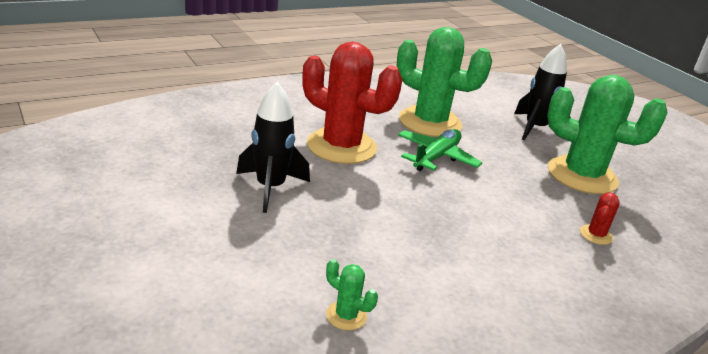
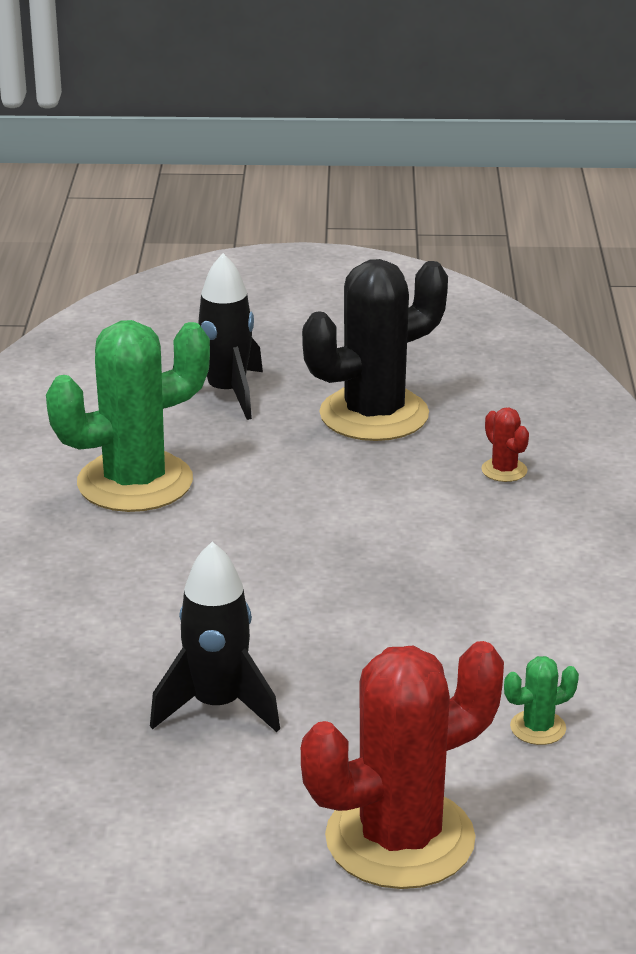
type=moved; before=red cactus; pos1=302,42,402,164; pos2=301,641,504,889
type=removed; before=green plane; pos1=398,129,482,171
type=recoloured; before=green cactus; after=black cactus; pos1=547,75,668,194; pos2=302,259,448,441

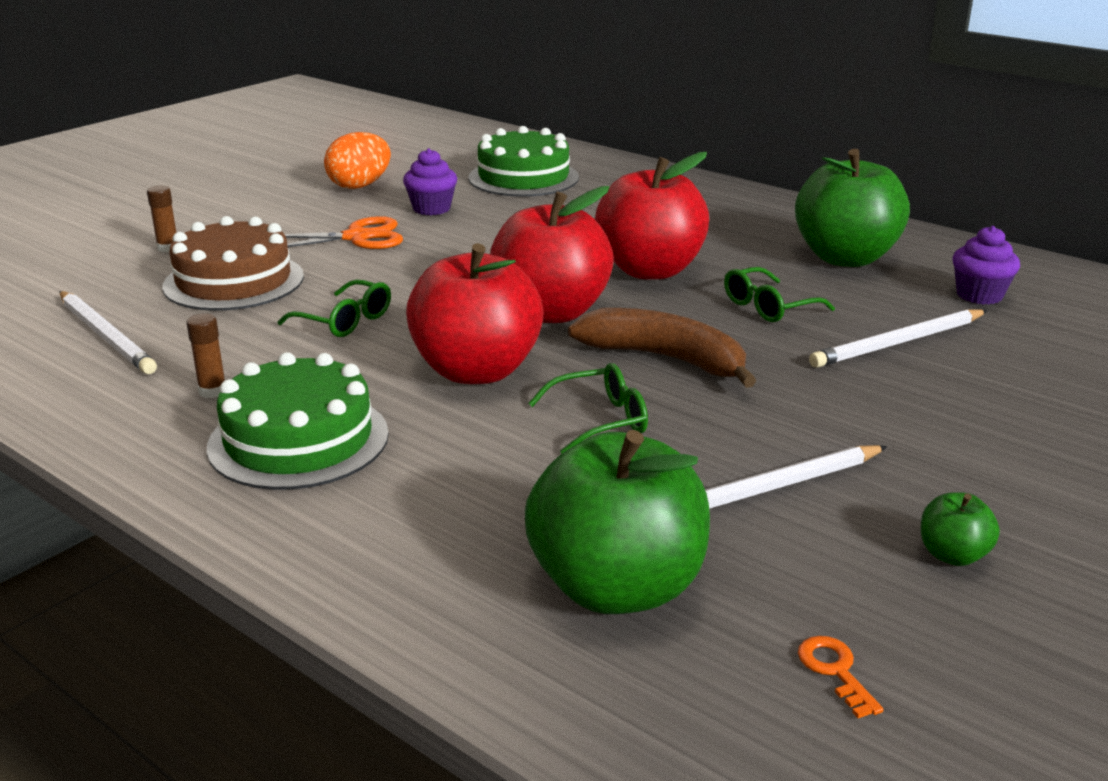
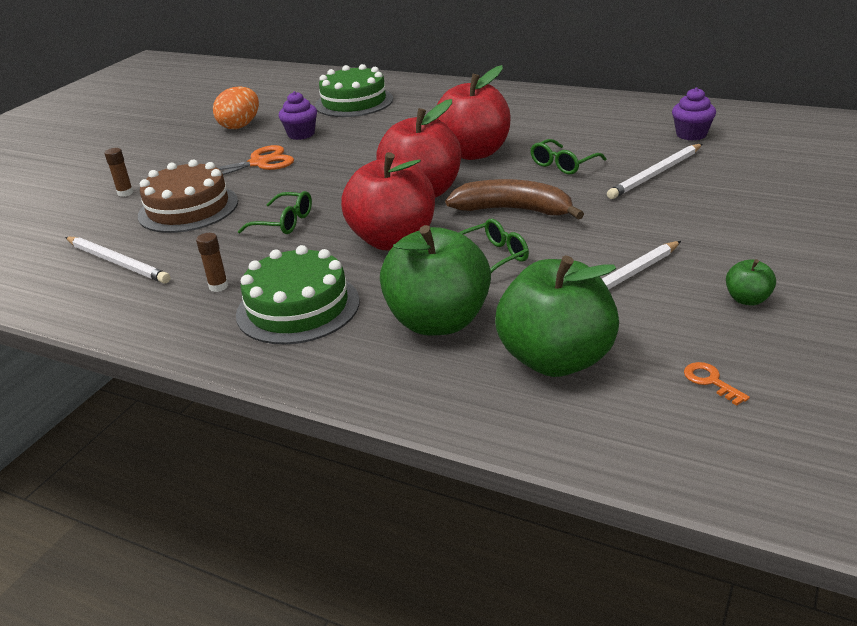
type=moved; before=green apple; pos1=795,149,910,267; pos2=380,225,491,336

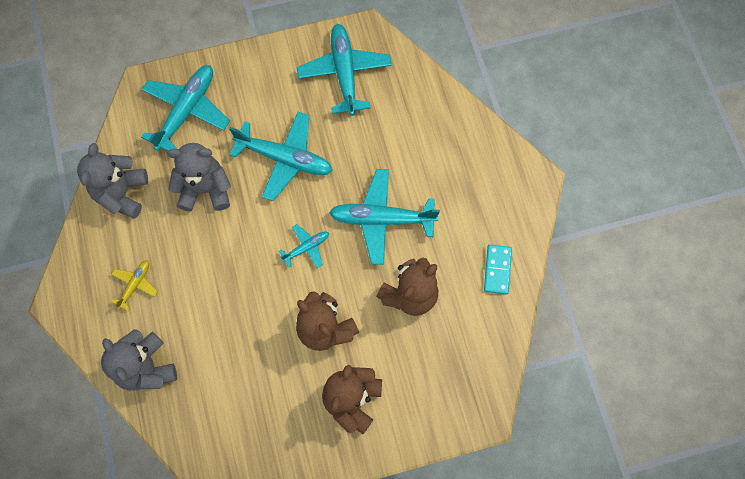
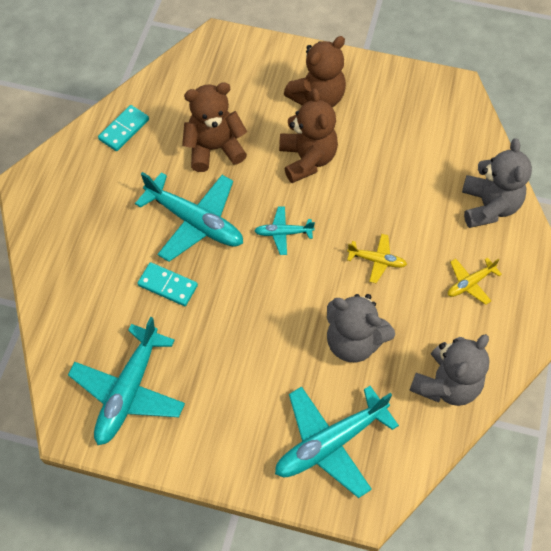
type=removed; before=turquoise plane; pos1=230,112,333,201
type=added; after=turquoise domino; pos2=137,262,198,306
type=added; after=yellow plane; pos2=347,234,407,283

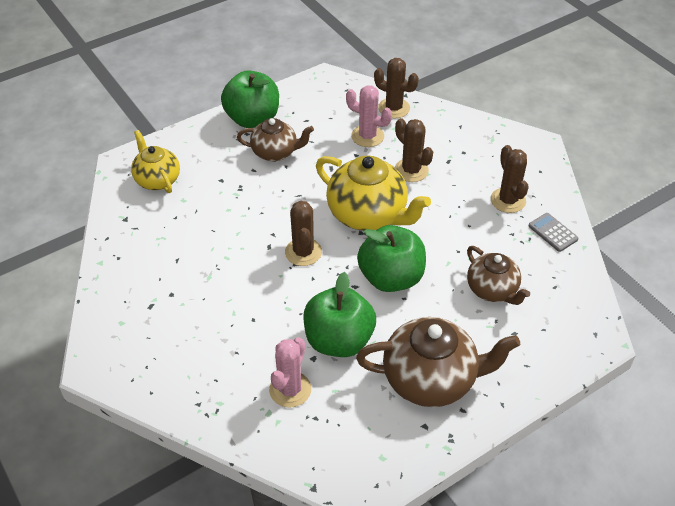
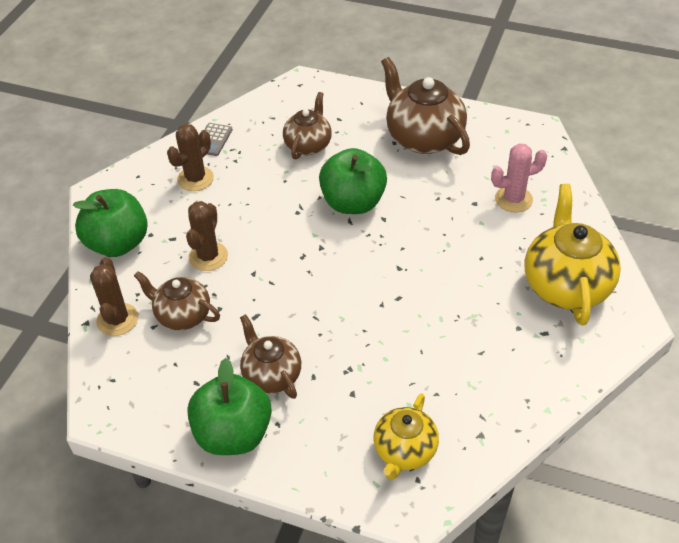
type=removed; before=brown cactus; pos1=285,201,322,266
type=moved; before=green apple; pos1=303,272,376,357; pos2=73,189,148,257
type=moved; before=yellow teapot; pos1=316,155,431,231; pos2=525,184,621,325
type=replaced; before=pink cactus; after=brown teapot; pos1=346,85,392,147; pos2=134,271,220,330

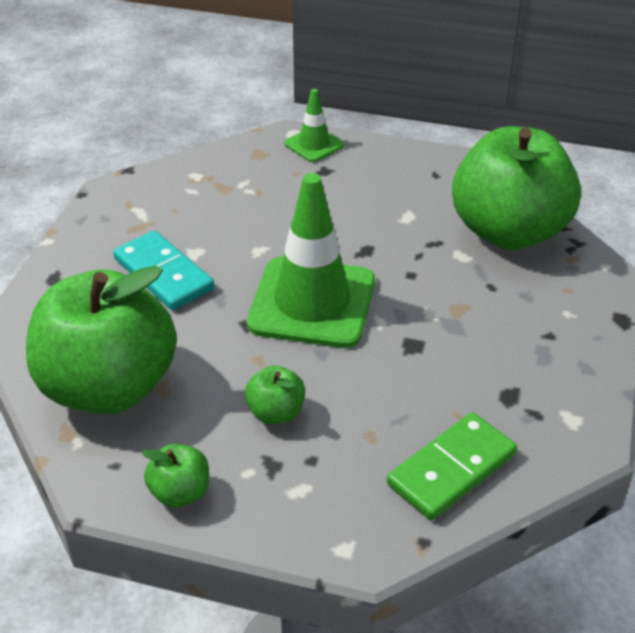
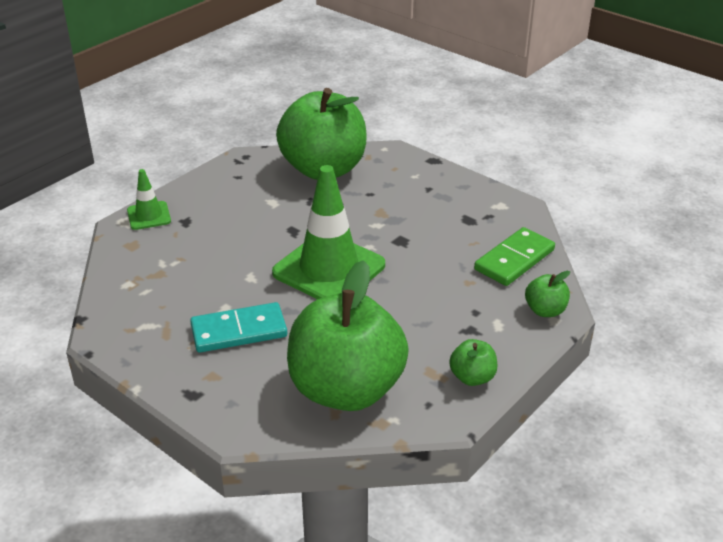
type=moved; before=green apple; pos1=245,365,305,424; pos2=525,271,570,317
type=turned; before=green domino; pos1=387,412,517,520; pos2=474,227,555,286; turn=60

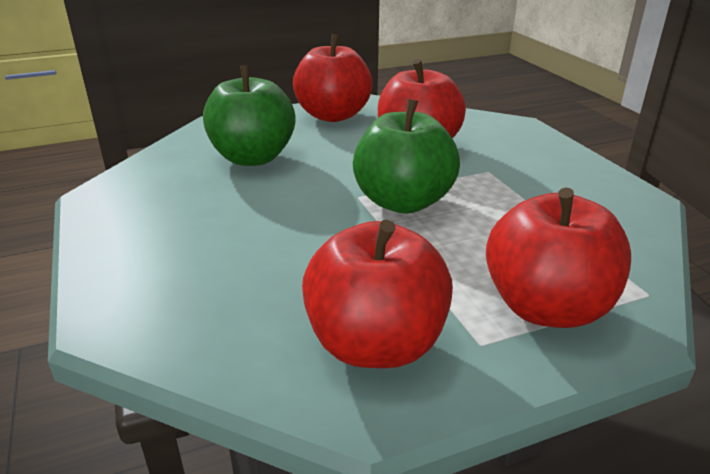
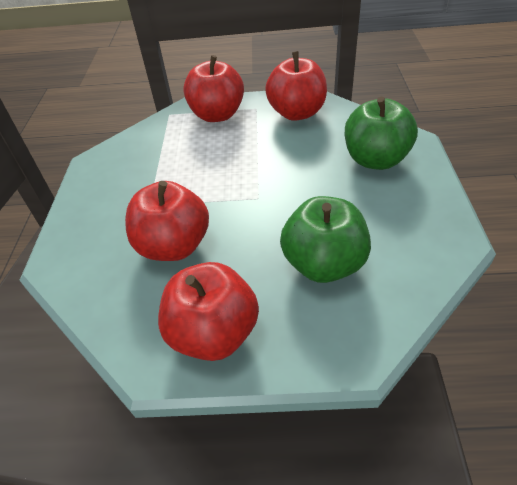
type=moved; before=green apple; pos1=353,99,460,214; pos2=345,97,418,170

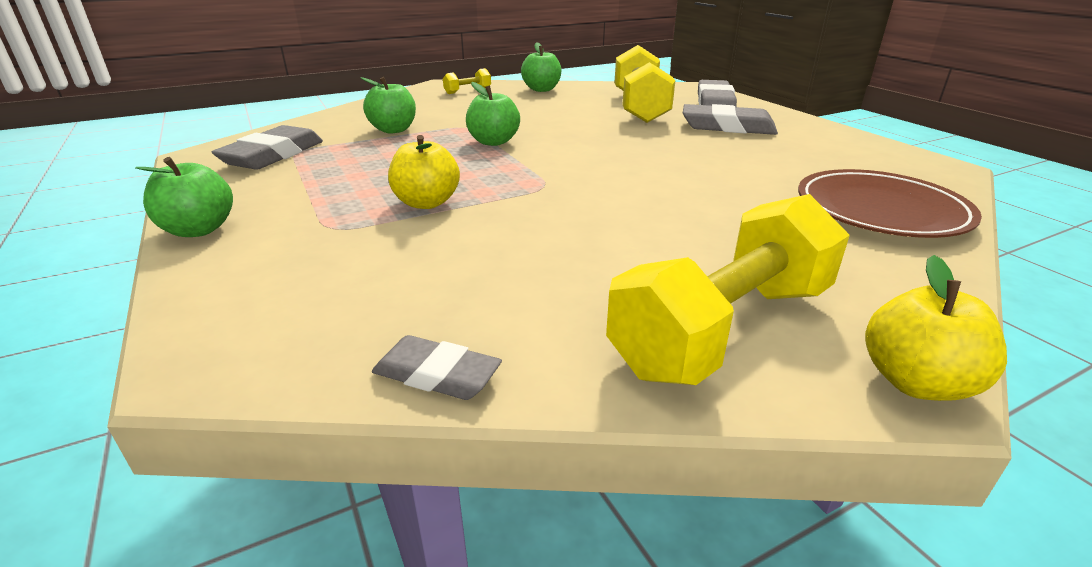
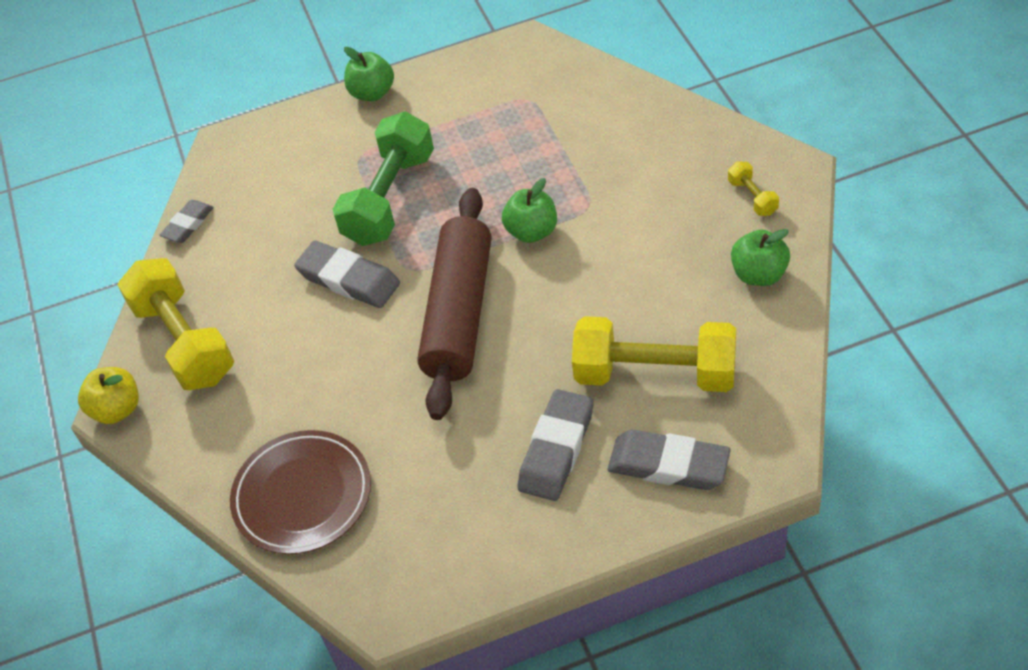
type=moved; before=grey eraser; pos1=211,125,323,170; pos2=294,241,400,308
type=removed; before=green apple; pos1=361,77,416,134
type=replaced; before=yellow apple; after=green dumbbell; pos1=388,135,460,209; pos2=333,111,434,246
type=added; after=brown rolling pin; pos2=417,188,491,420

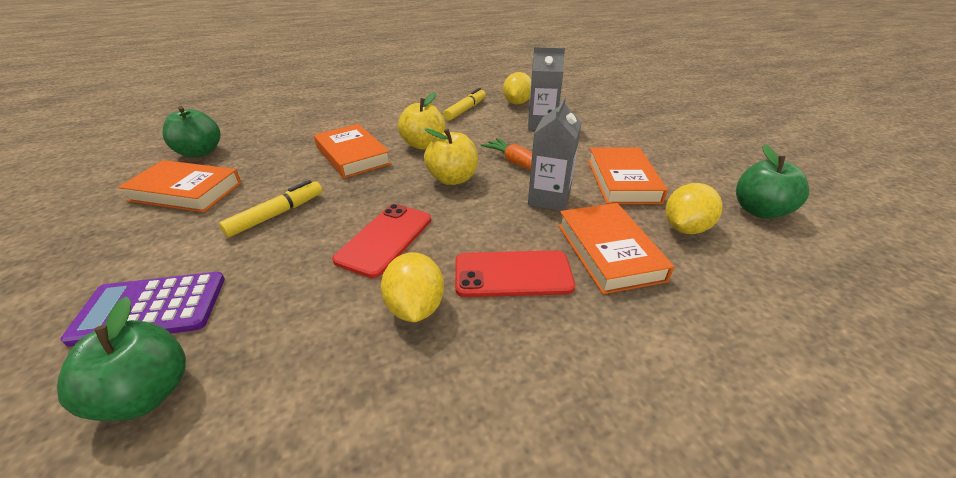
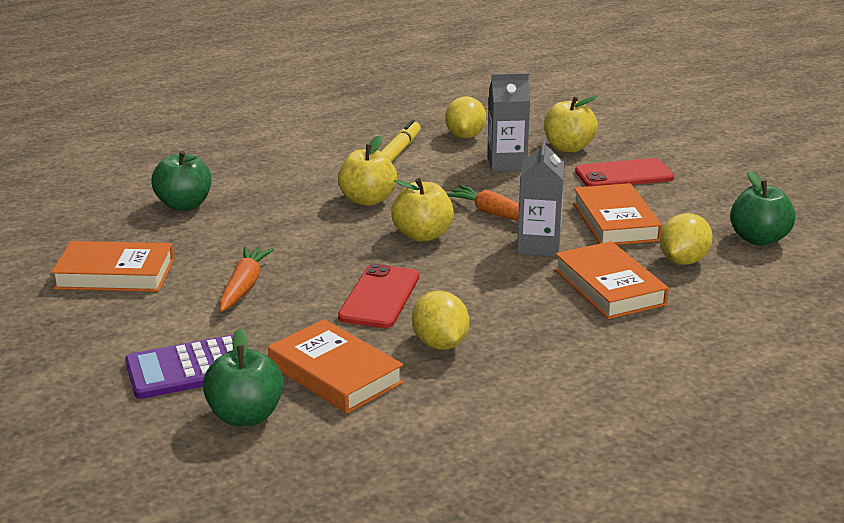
type=moved; before=green apple; pos1=163,106,221,157; pos2=151,151,212,211
type=replaced; before=yellow marker; after=orange carrot; pos1=219,180,322,237; pos2=219,246,274,312
type=moved; before=orange book; pos1=314,124,391,178; pos2=268,319,404,413
type=moved; before=red phone; pos1=455,250,575,297; pos2=575,158,674,187
type=added; after=yellow apple; pos2=544,96,598,153

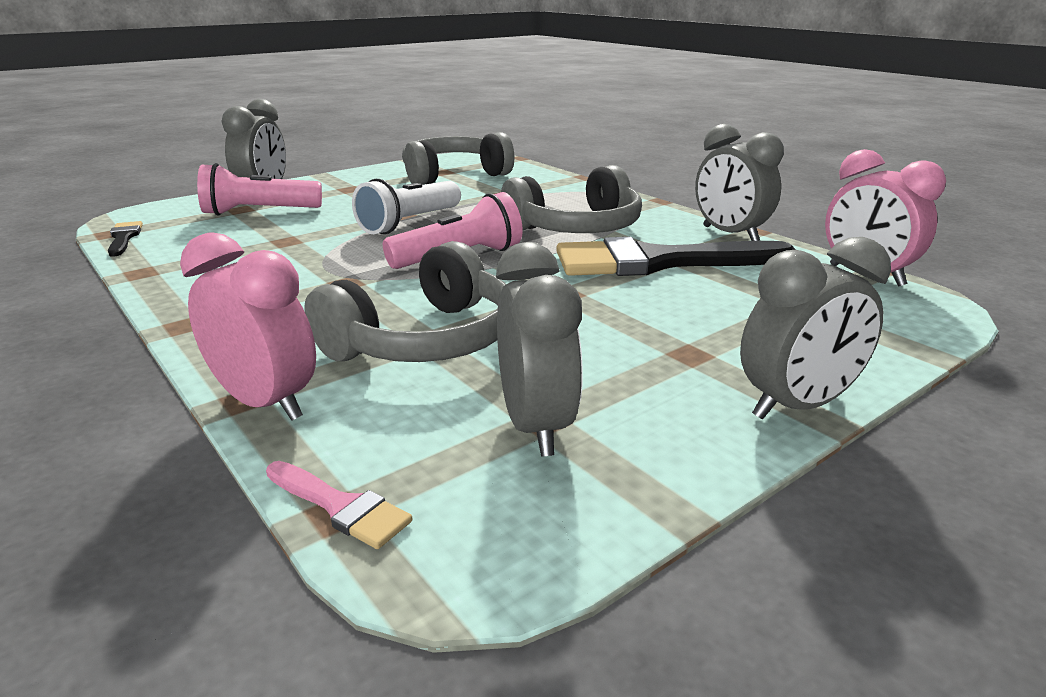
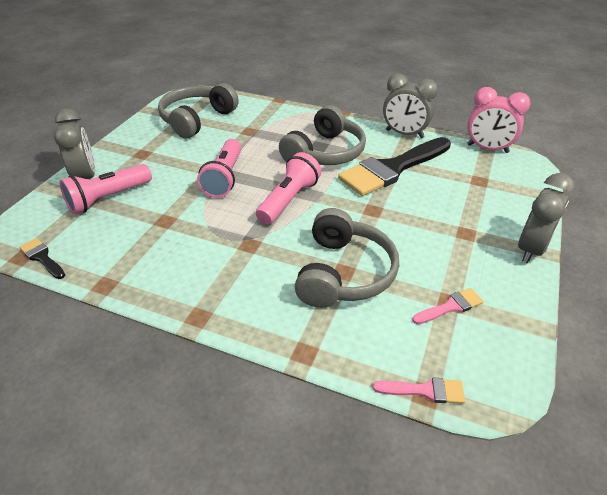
type=removed; before=pink clock; pos1=180,232,316,421
type=recoloured; before=white flashlight; after=pink flashlight; pos1=352,179,461,234; pos2=197,139,242,198
type=replaced; before=grey clock; after=pink brush; pos1=496,242,583,457; pos2=412,288,484,324

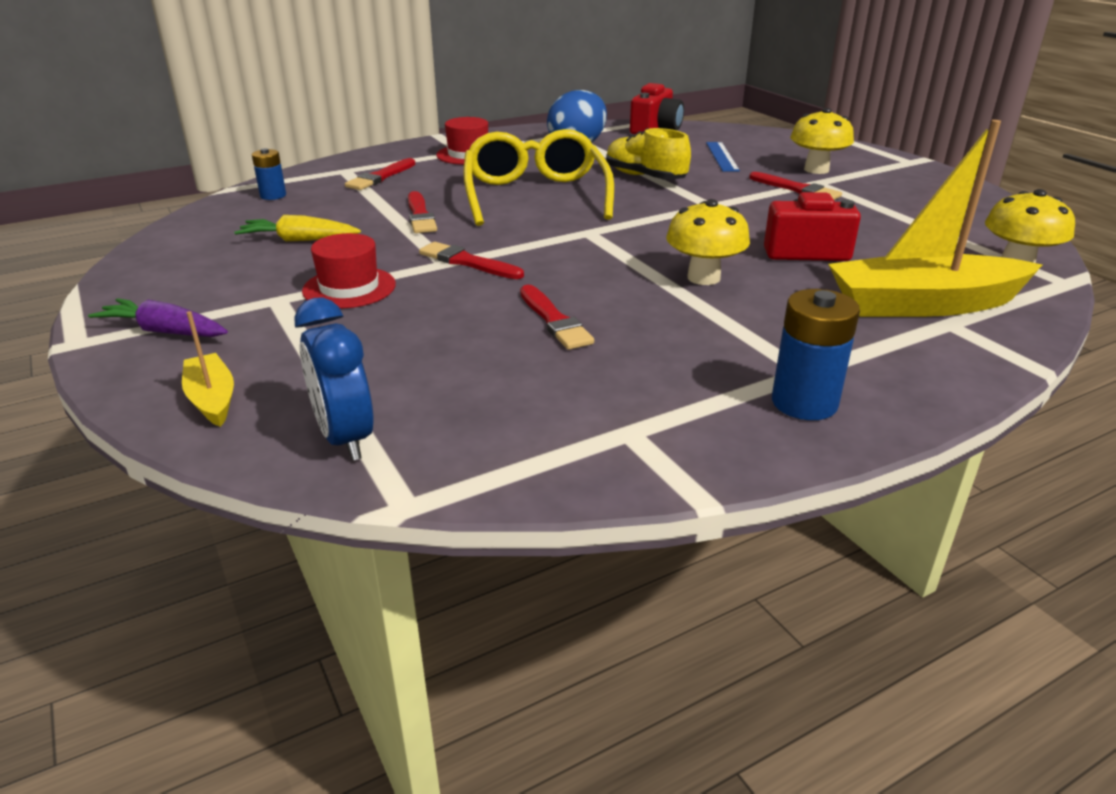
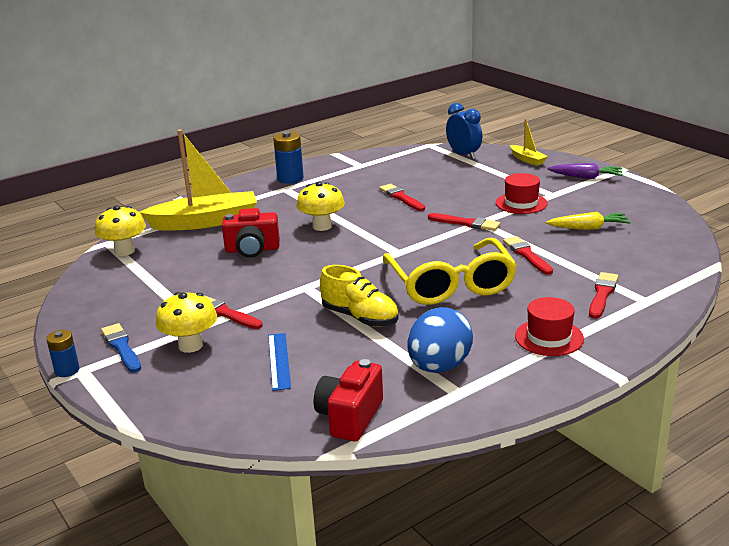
type=moved; before=blue battery; pos1=252,148,286,200; pos2=46,330,80,377
type=added; after=blue brush; pos2=101,323,141,373

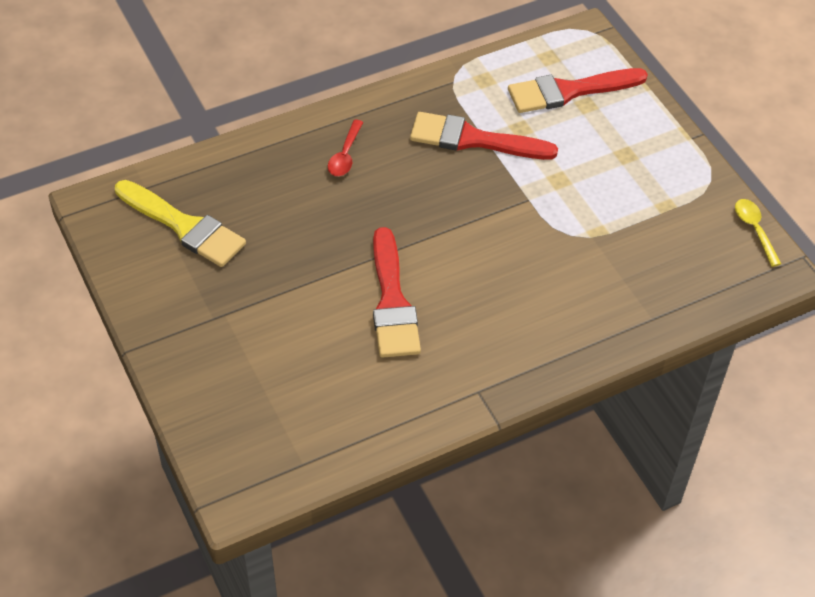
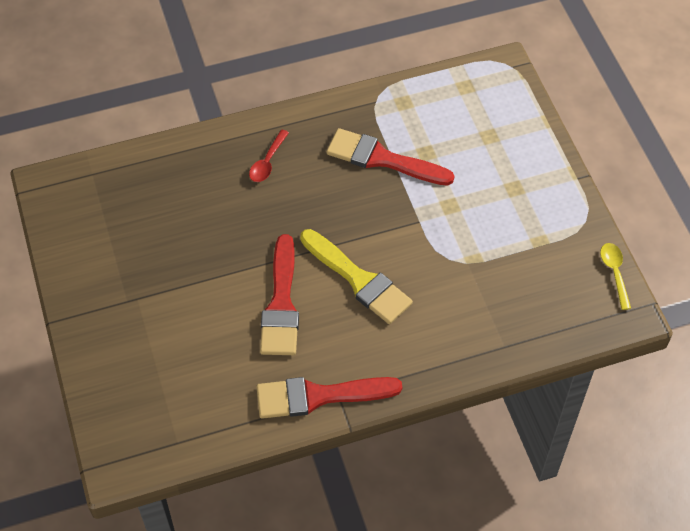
type=moved; before=yellow brush; pos1=115,180,246,267; pos2=300,229,413,324
type=moved; before=red brush; pos1=508,68,648,113; pos2=256,377,402,419

